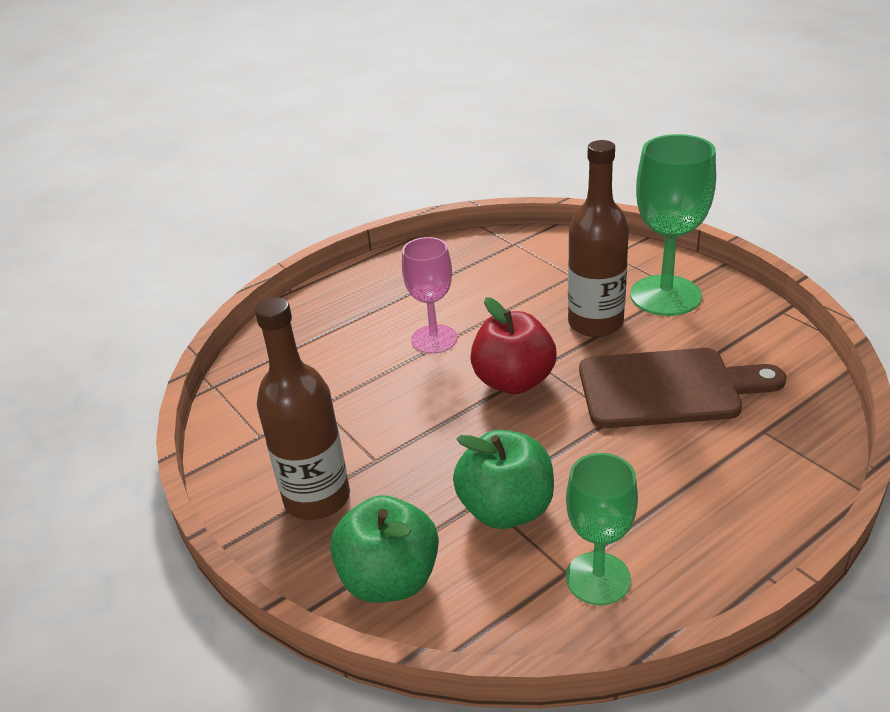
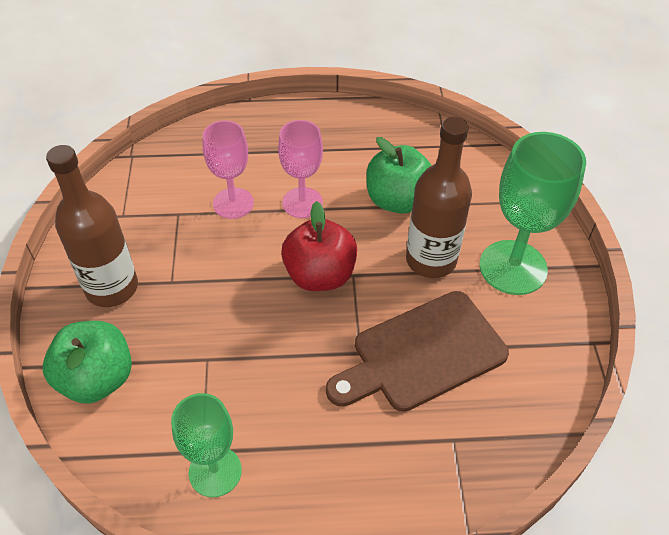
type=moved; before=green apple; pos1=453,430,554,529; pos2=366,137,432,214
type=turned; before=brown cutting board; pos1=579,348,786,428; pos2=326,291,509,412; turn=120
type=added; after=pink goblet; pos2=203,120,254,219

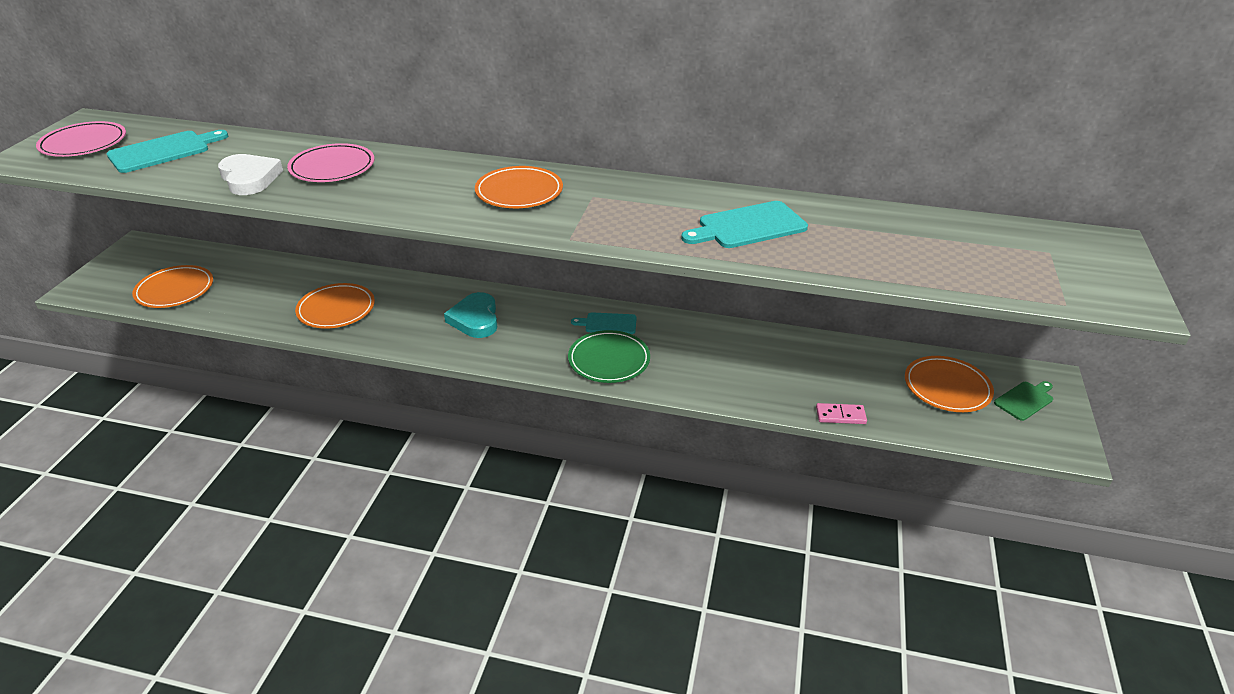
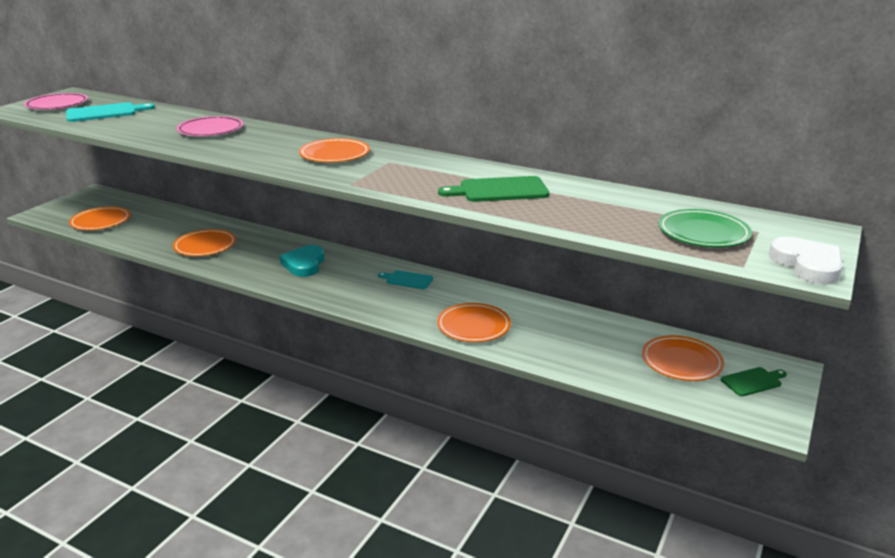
type=moved; before=white heart; pos1=218,154,283,195; pos2=769,237,843,284
type=moved; before=green plate; pos1=568,330,650,383; pos2=659,209,752,247
type=recoloured; before=turquoise cutting board; after=green cutting board; pos1=681,201,808,248; pos2=438,176,549,202
type=removed; before=pink domino; pos1=816,403,867,424
type=added; after=orange plate; pos2=437,303,511,342

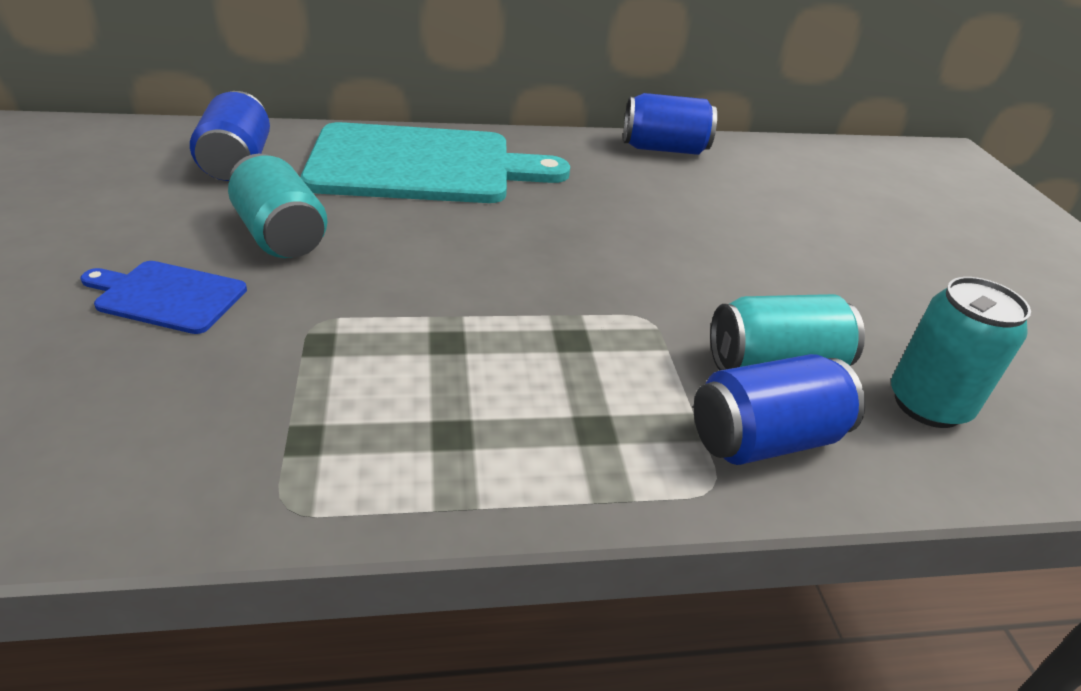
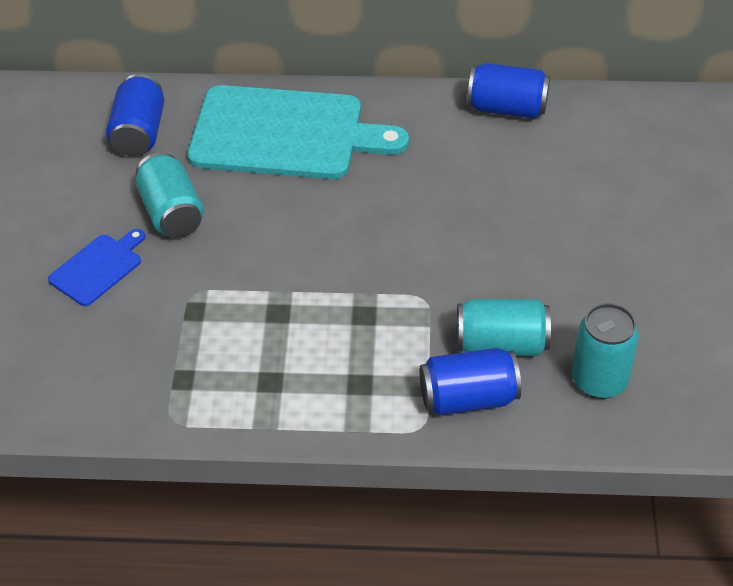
type=turned; before=blue cutting board; pos1=80,261,247,334; pos2=48,229,145,306; turn=105

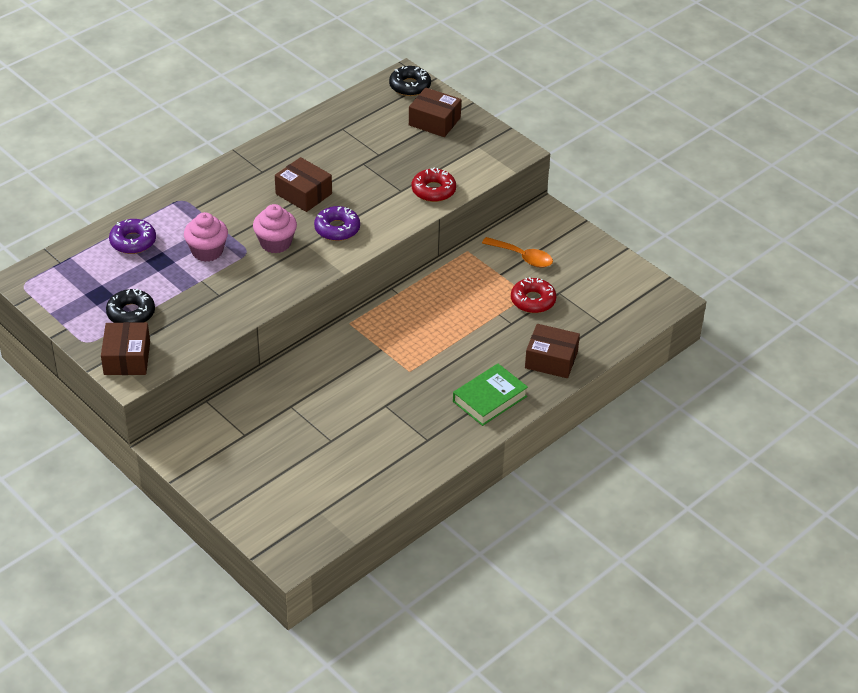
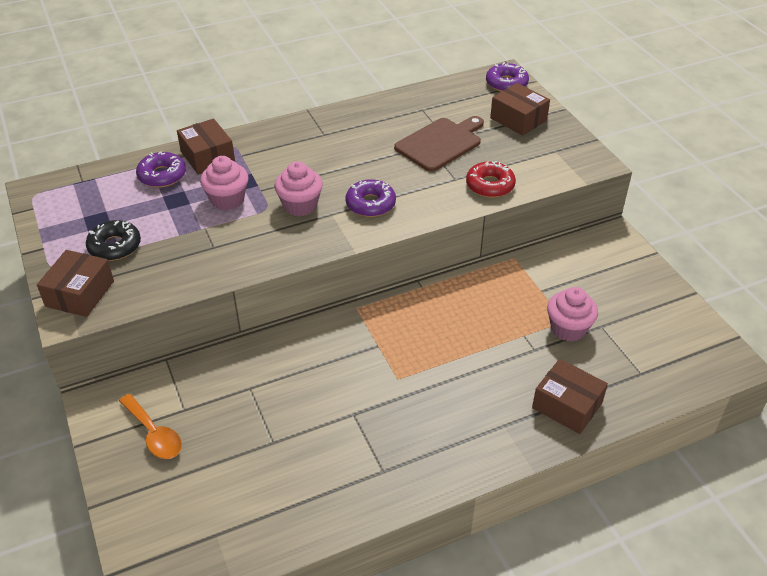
type=moved; before=brown box; pos1=275,157,332,212; pos2=177,119,235,175
type=recoloured; before=black donut; after=purple donut; pos1=389,66,431,96; pos2=486,63,529,92
type=removed; before=green book; pos1=453,364,528,426
type=moved; before=orange spoon; pos1=482,237,553,268; pos2=119,394,182,459
type=replaced; before=red donut; after=pink cupcake; pos1=511,277,556,313; pos2=547,287,598,342
type=added; after=brown cutting board; pos2=394,116,484,172

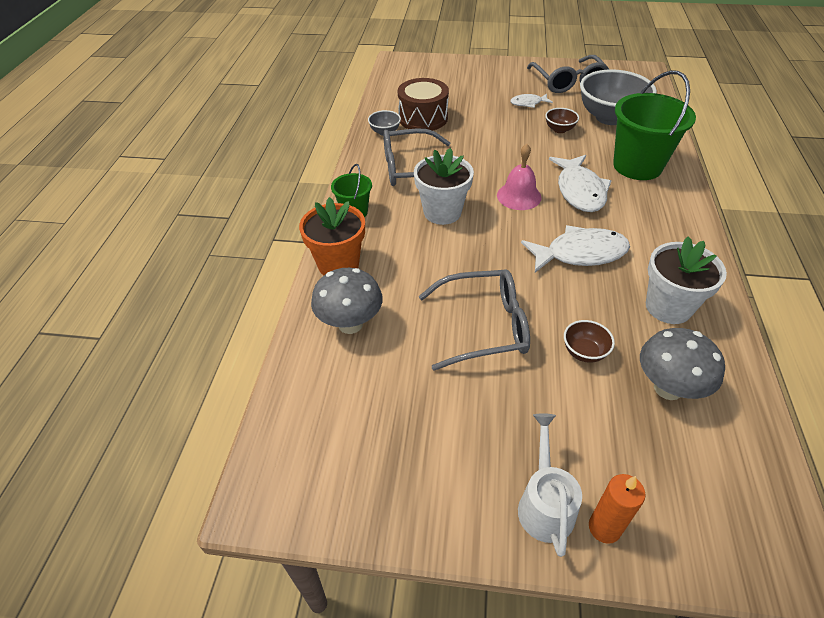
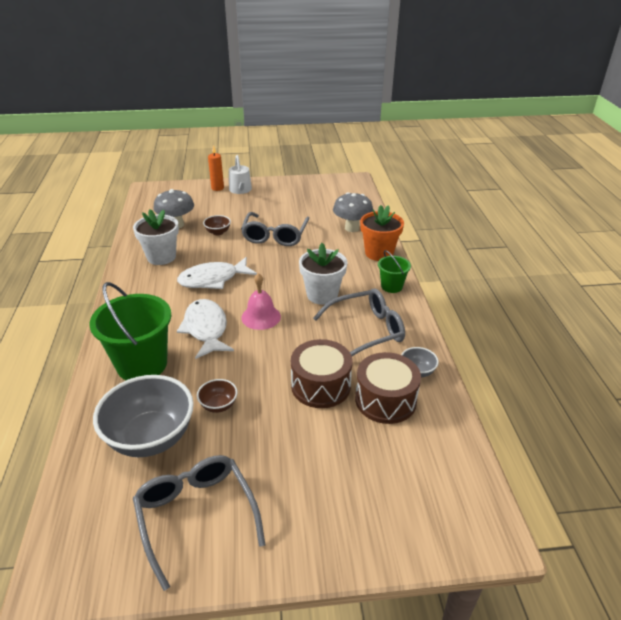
type=turned; before=grey glasses; pos1=419,269,530,371; pos2=241,212,309,246; turn=-60
type=removed; before=white fish; pos1=510,94,553,108
type=added; after=brown drum; pos2=291,339,352,408

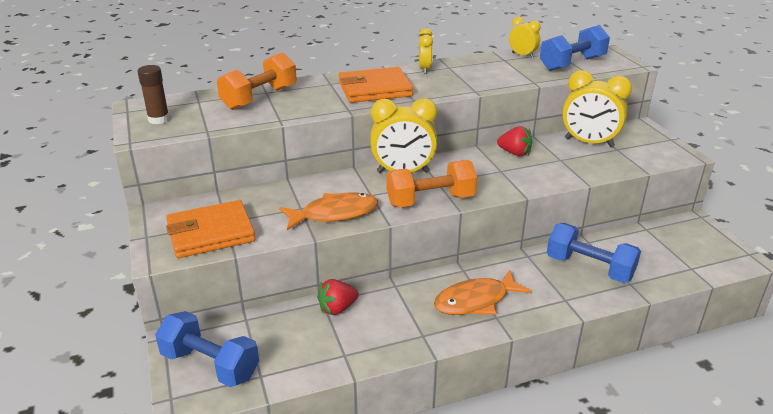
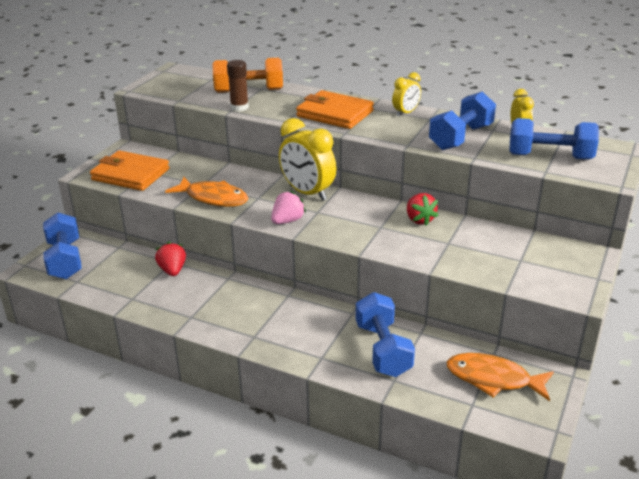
type=moved; before=brown glue stick; pos1=138,65,170,124; pos2=227,60,249,111
type=turned; before=red strawberry; pos1=317,279,359,315; pos2=155,242,186,276; turn=60
type=replaced; before=orange dumbbell; after=pink strawberry; pos1=386,160,477,207; pos2=271,191,306,224
type=moved; before=orange fish; pos1=434,270,531,315; pos2=447,353,554,401
type=removed; before=yellow clock; pos1=562,70,632,147
type=added; after=blue dumbbell; pos2=429,91,496,150

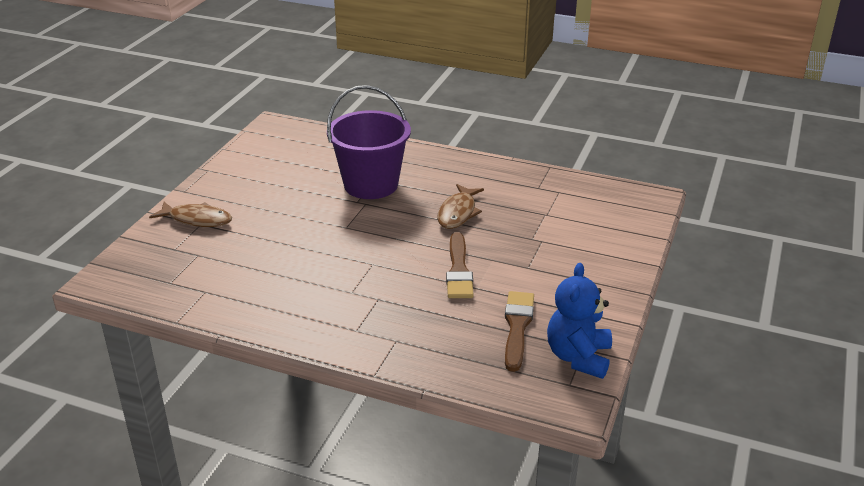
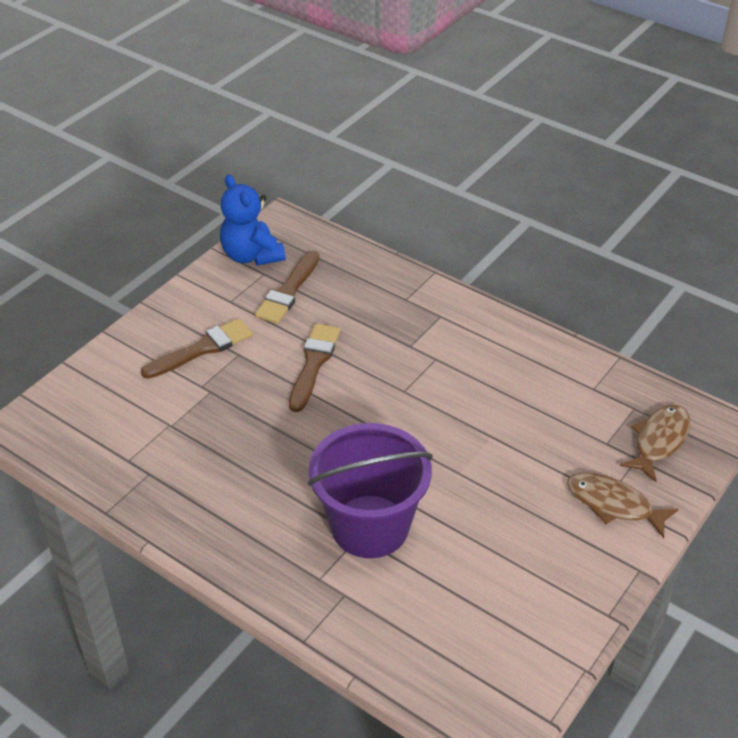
type=moved; before=brown fish; pos1=437,184,484,229; pos2=620,404,690,482
type=turned; before=blue teddy bear; pos1=547,263,612,379; pos2=220,175,285,266; turn=120
type=added; after=brown brush; pos2=141,318,253,379

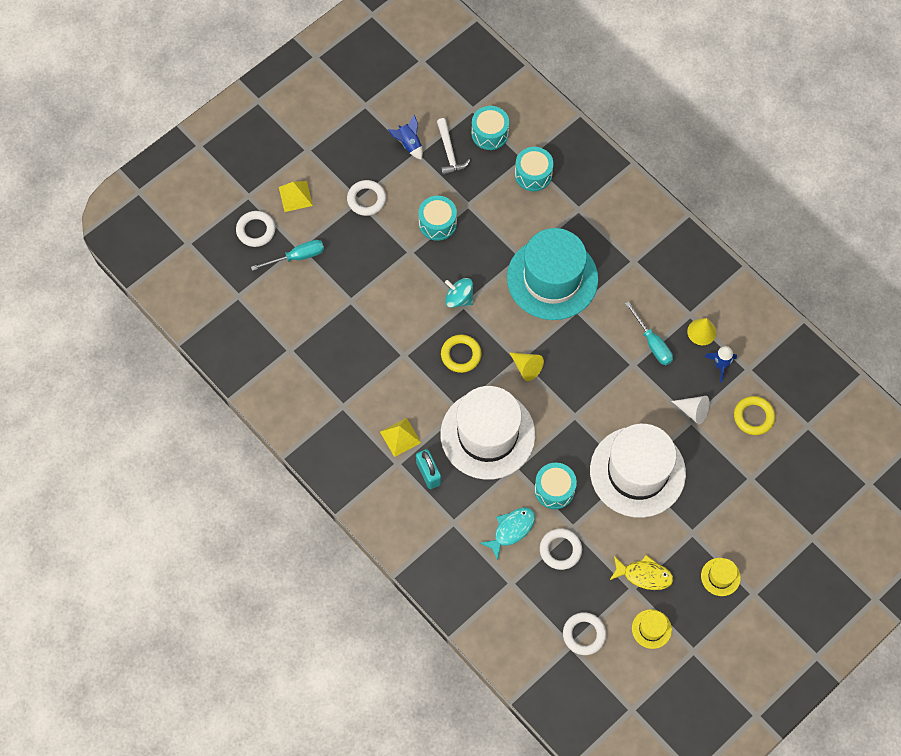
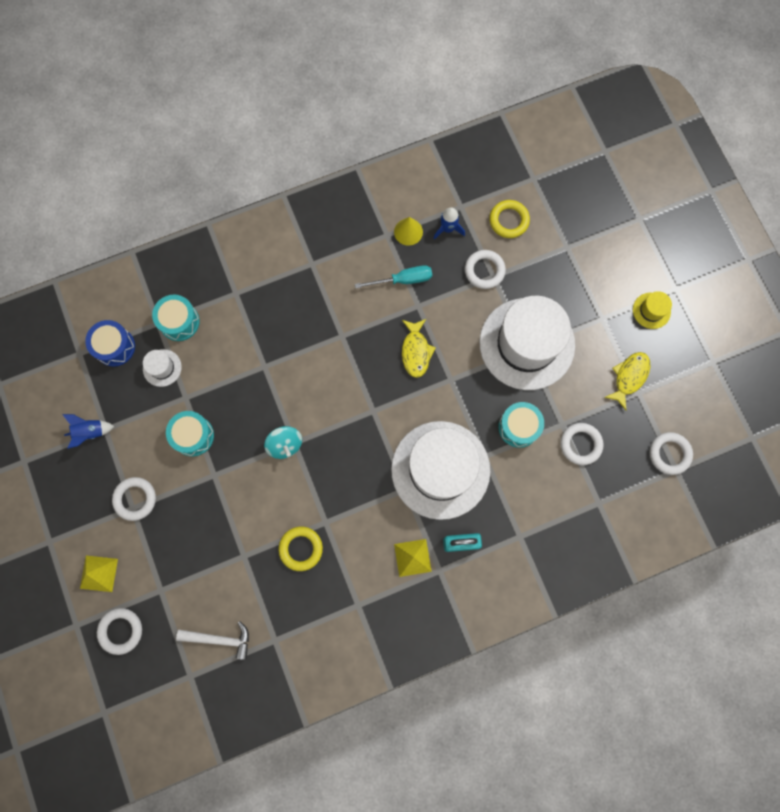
type=removed; before=turquoise screwdriver; pos1=251,240,324,271
type=moved; before=white hammer; pos1=437,118,470,176; pos2=176,621,249,660
type=moved; before=yellow ring; pos1=441,335,482,373; pos2=279,526,323,571
type=turned; before=turquoise spinning top; pos1=445,278,473,308; pos2=264,426,302,459; turn=-75
type=recoloured; before=turquoise drum; after=blue drum; pos1=472,106,509,150; pos2=85,320,135,367
type=removed; before=turquoise fish; pos1=480,507,535,561
type=removed; before=turquoise hat; pos1=507,228,598,320
type=removed; before=yellow cone; pos1=509,352,544,381
type=removed; before=yellow hat; pos1=632,609,672,649
type=replaced; before=white cone; after=white ring; pos1=672,396,709,424; pos2=465,250,506,289
type=added; after=white hat; pos2=143,349,182,387
type=added; after=yellow fish; pos2=402,319,436,378

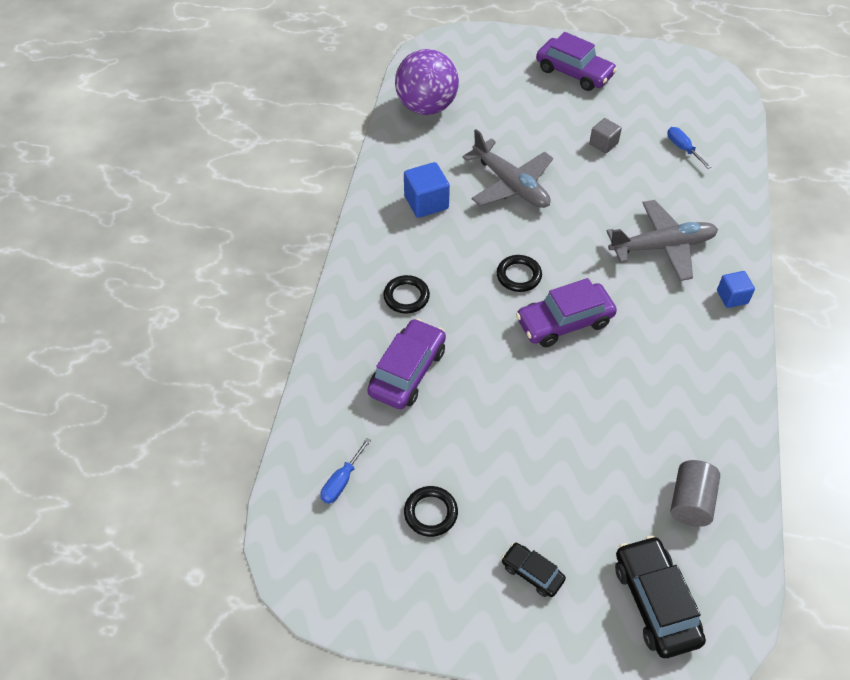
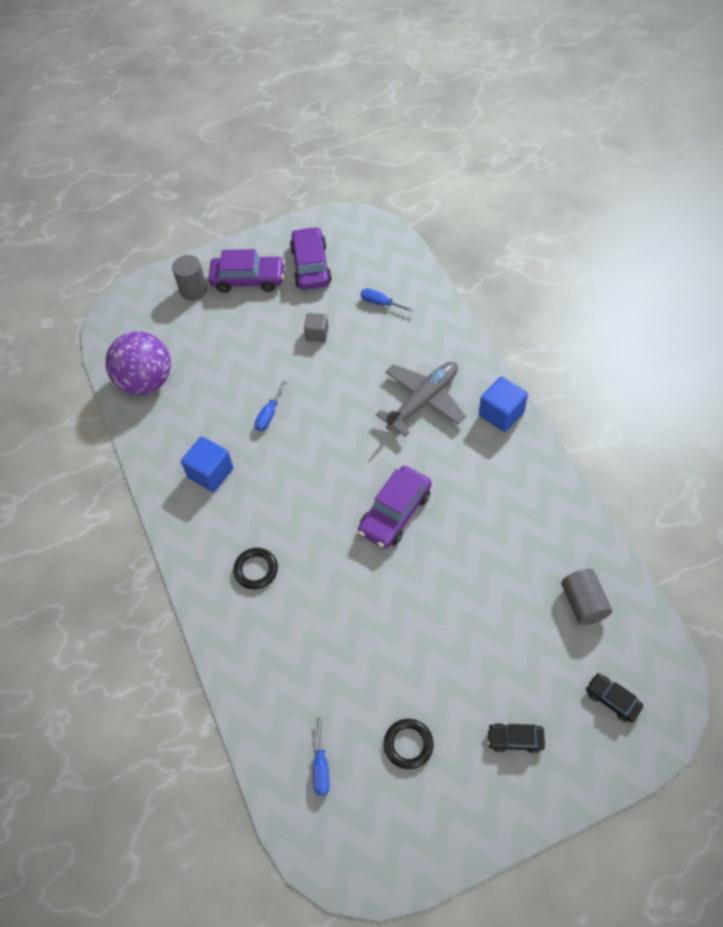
type=moved; before=purple car; pos1=367,318,446,409; pos2=290,227,332,290
type=replaced; before=grey plane; after=blue screwdriver; pos1=462,129,553,208; pos2=255,381,287,431
type=removed; before=black ring; pos1=497,255,542,292
type=resized; before=black car; pos1=615,536,706,658; pos2=586,673,643,723; scale=0.55
type=resized; before=blue cube; pos1=717,271,755,308; pos2=479,376,528,432; scale=1.55
type=added; after=grey cylinder; pos2=172,255,207,300

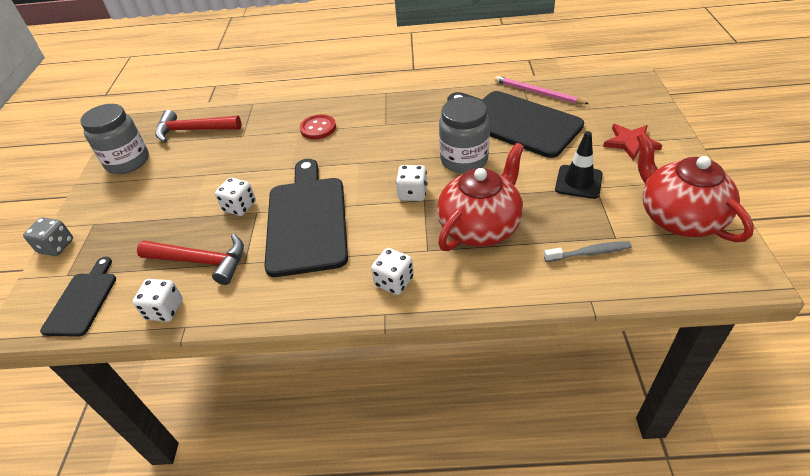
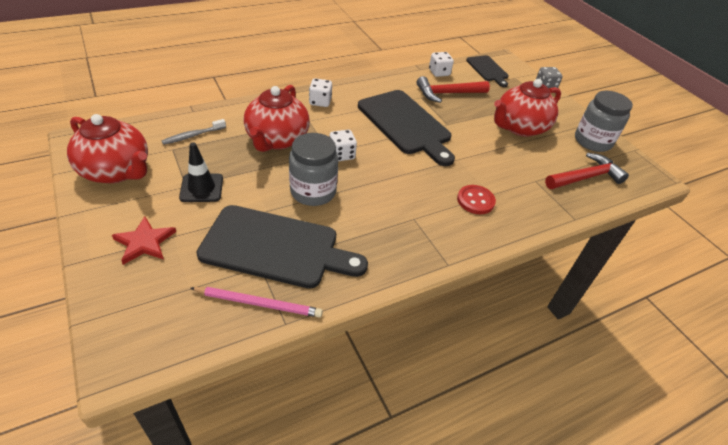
type=removed; before=white dice; pos1=215,177,256,216
type=added; after=red teapot; pos2=494,79,561,137

